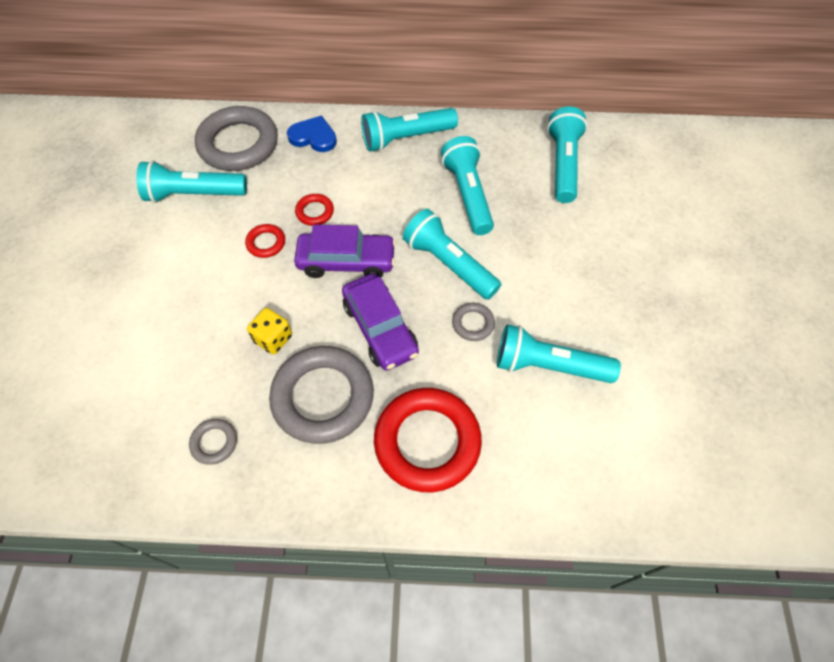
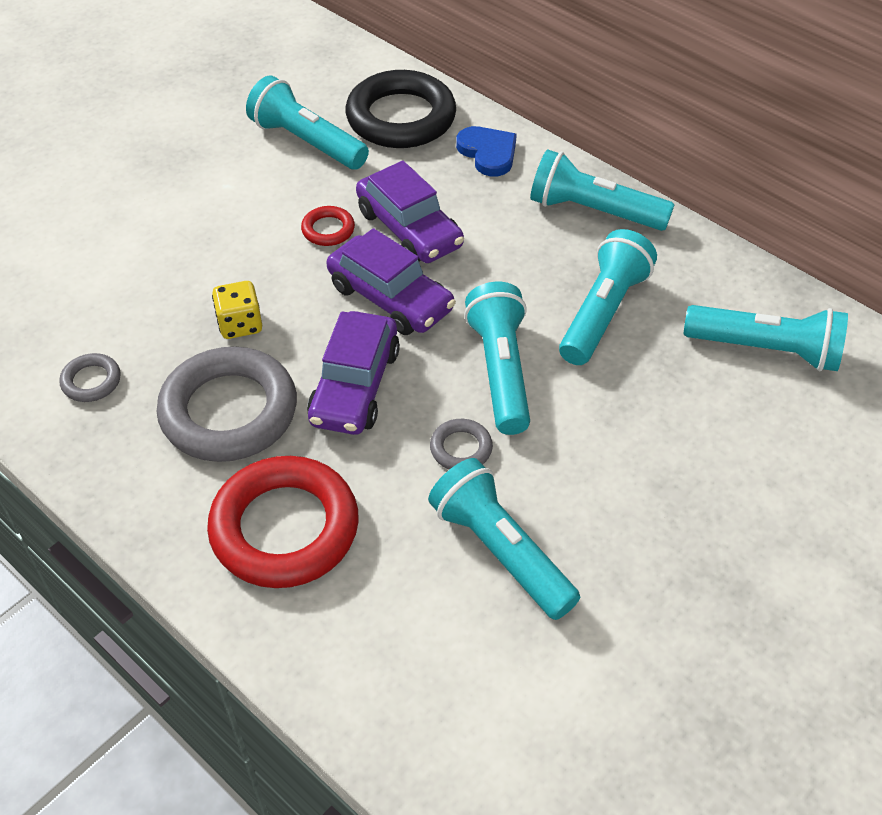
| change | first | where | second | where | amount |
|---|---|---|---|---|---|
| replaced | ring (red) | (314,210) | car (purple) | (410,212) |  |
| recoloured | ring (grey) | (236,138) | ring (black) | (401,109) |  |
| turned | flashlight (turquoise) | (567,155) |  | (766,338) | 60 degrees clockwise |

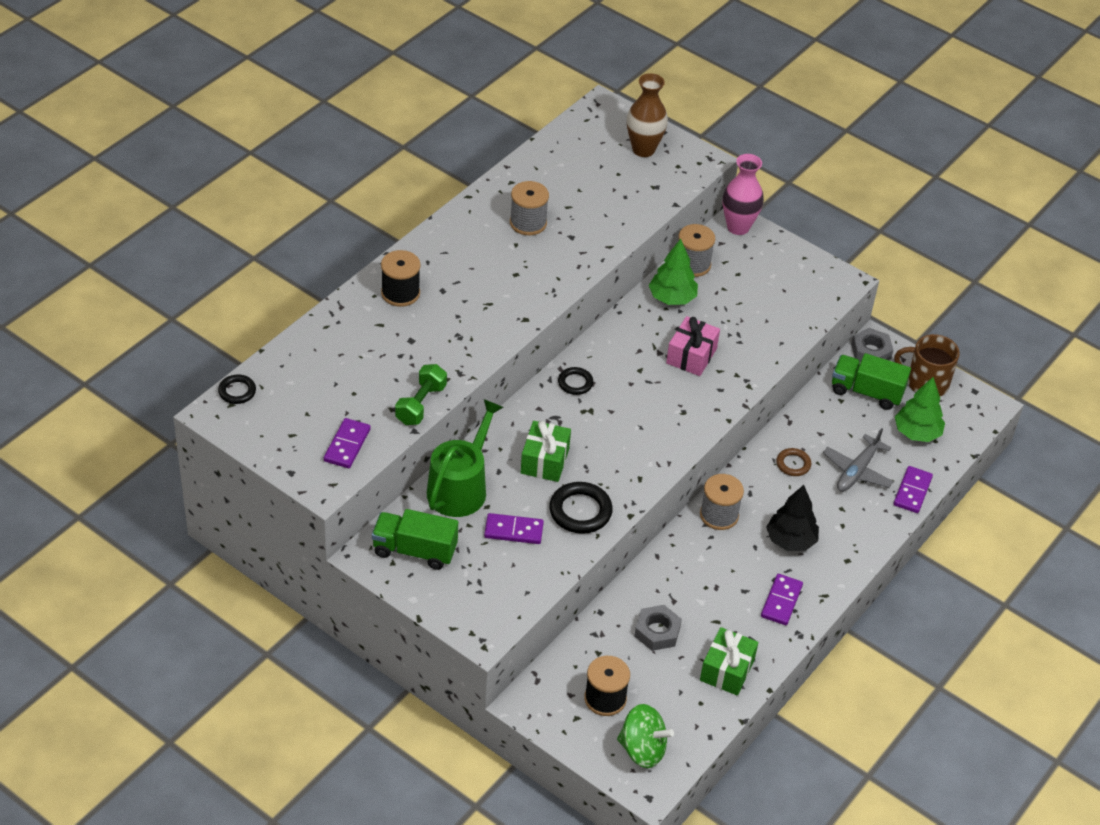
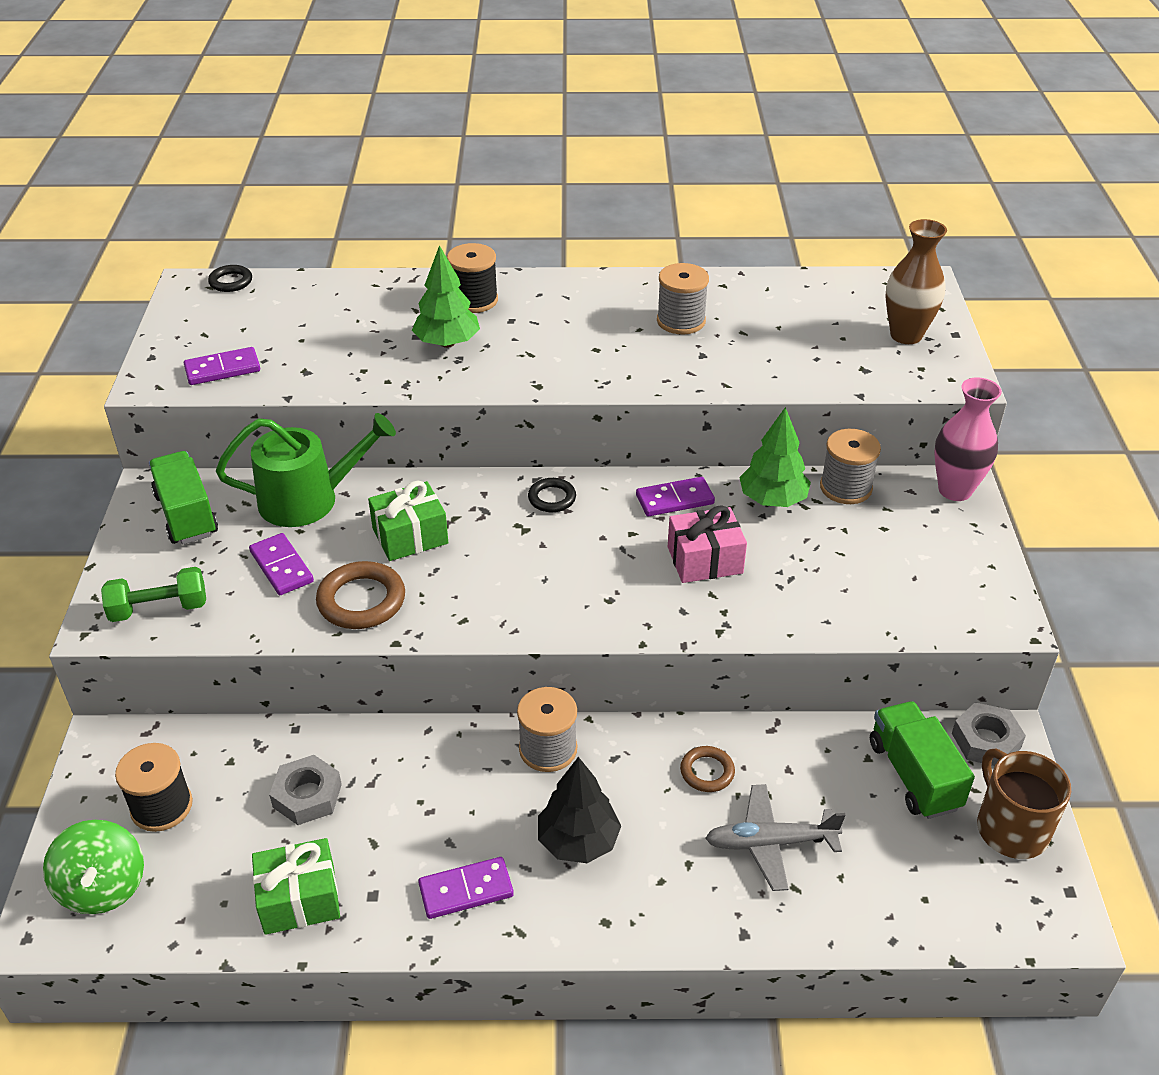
| change | first | where | second | where | amount |
|---|---|---|---|---|---|
| moved | dumbbell (green) | (421,394) |  | (153,594) |  |
| moved | domino (purple) | (913,489) |  | (675,497) |  |
| moved | tree (green) | (920,409) |  | (446,296) |  |
| recoloured | ring (black) | (581,508) | ring (brown) | (360,595) |  |

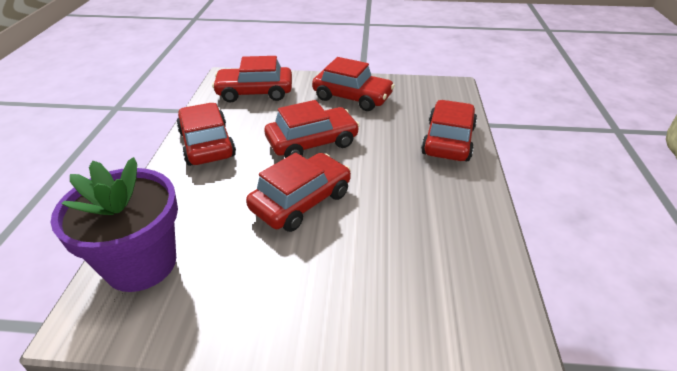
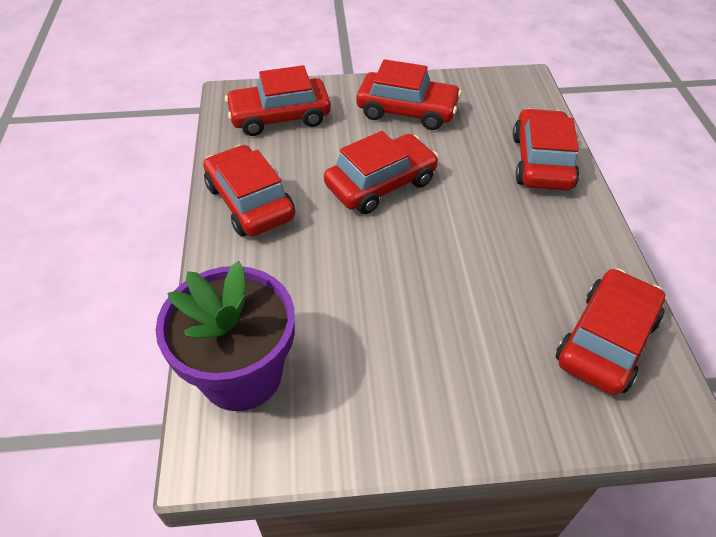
| change | first | where | second | where | amount |
|---|---|---|---|---|---|
| moved | car (red) | (298,192) |  | (610,332) |  |

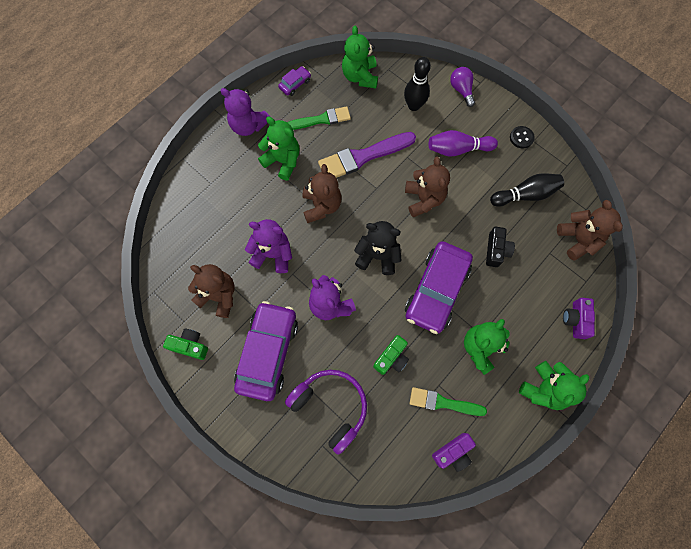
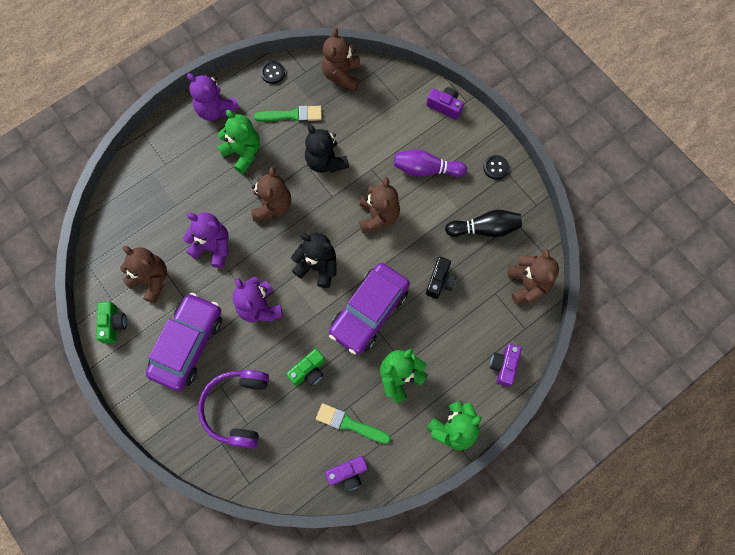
| change | first | where | second | where | amount |
|---|---|---|---|---|---|
| removed | bowling pin (black) | (417,84) |  |  |  |
| replaced | car (purple) | (294,81) | button (black) | (273,72) |  |
| replaced | brush (purple) | (367,155) | teddy bear (black) | (327,148) |  |
| replaced | light bulb (purple) | (462,87) | camera (purple) | (445,103) |  |
| recoloured | teddy bear (green) | (360,57) | teddy bear (brown) | (341,59) |  |
| turned | camera (green) | (185,344) |  | (111,322) | 60 degrees clockwise |
| turned | headphones (purple) | (326,412) |  | (233,409) | 135 degrees counterclockwise |

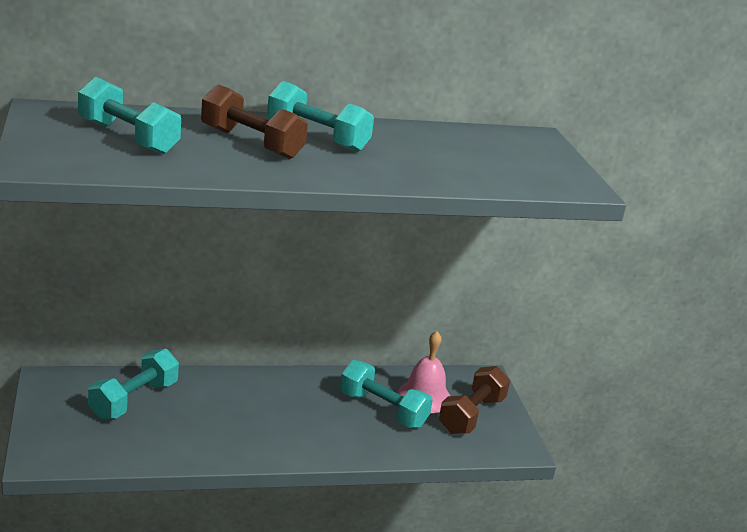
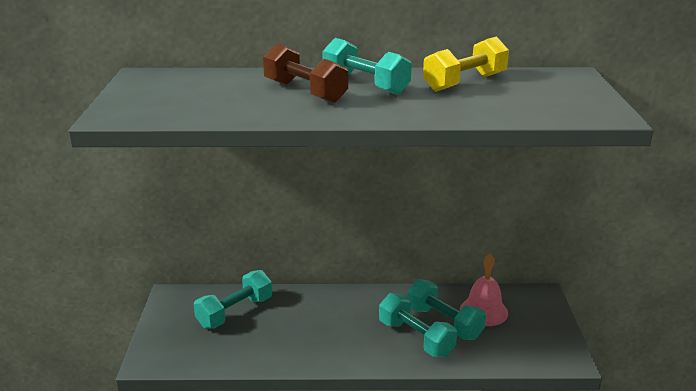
| change | first | where | second | where | amount |
|---|---|---|---|---|---|
| removed | dumbbell (brown) | (474,400) |  |  |  |
| added |  |  | dumbbell (yellow) | (466,64) |  |
| moved | dumbbell (turquoise) | (129,115) |  | (418,325) |  |

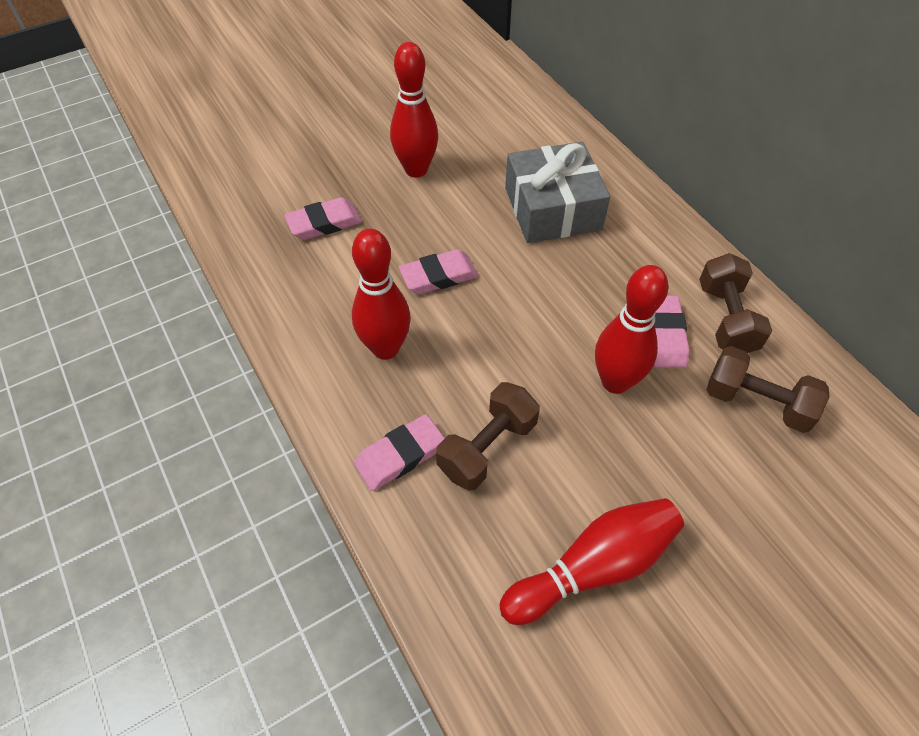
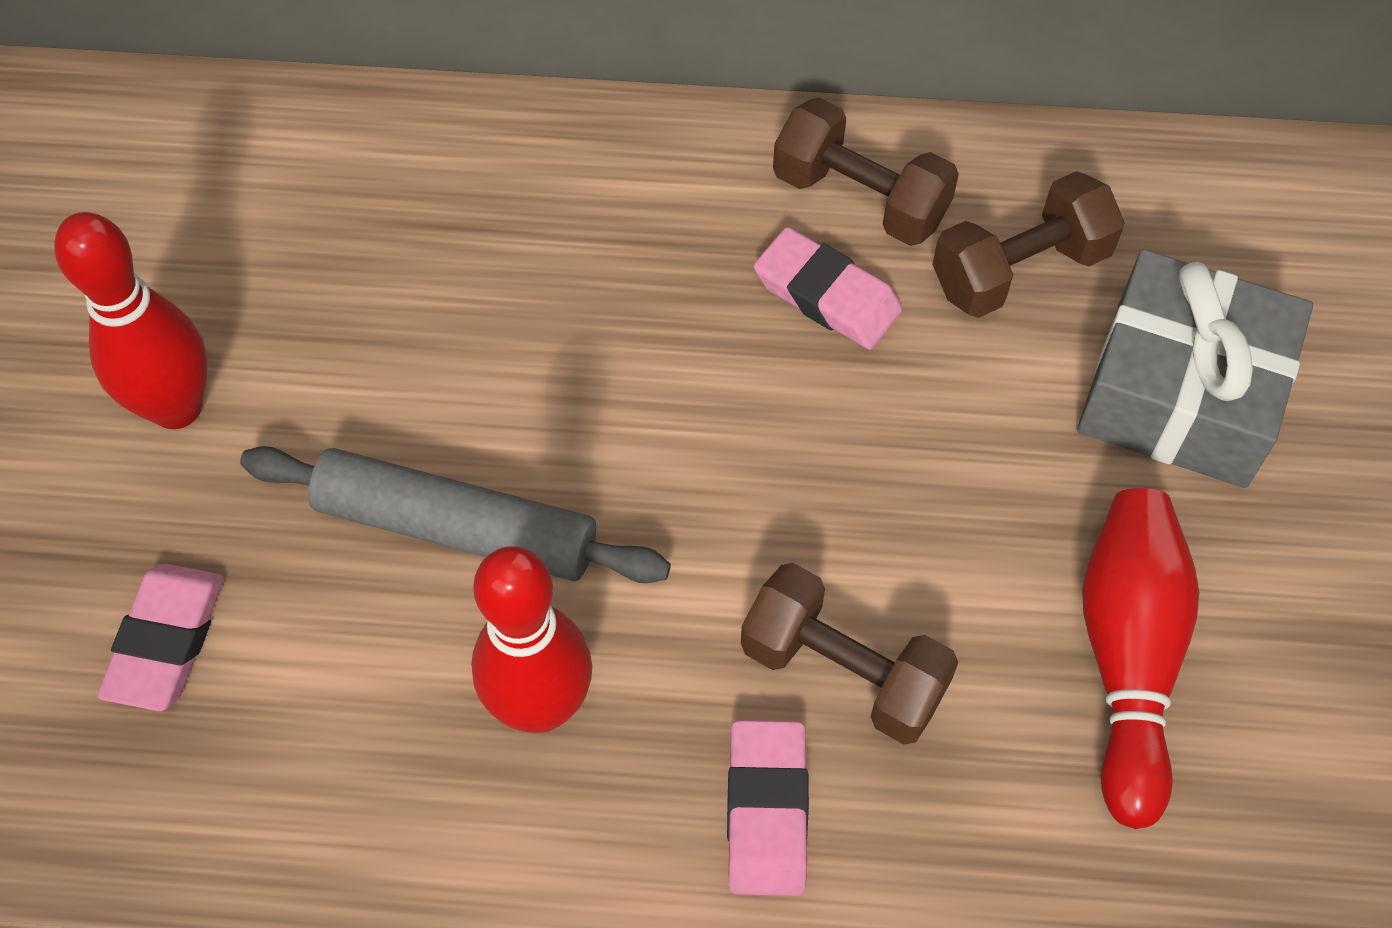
| change | first | where | second | where | amount |
|---|---|---|---|---|---|
| removed | bowling pin (red) | (631,329) |  |  |  |
| moved | gift (grey) | (557,192) |  | (1195,368) |  |
| replaced | eraser (pink) | (438,271) | rolling pin (grey) | (455,514) |  |
| turned | dumbbell (brown) | (488,436) |  | (850,654) | 45 degrees counterclockwise |

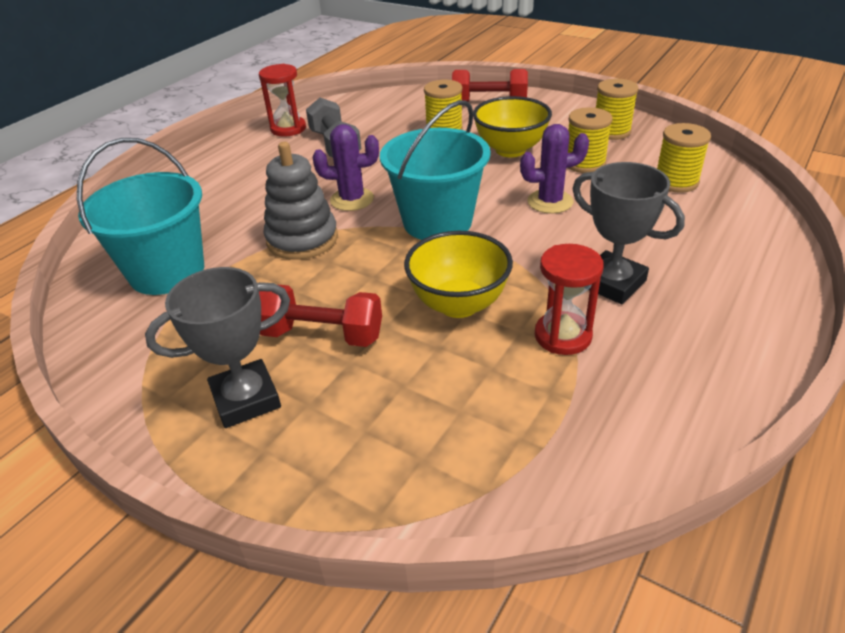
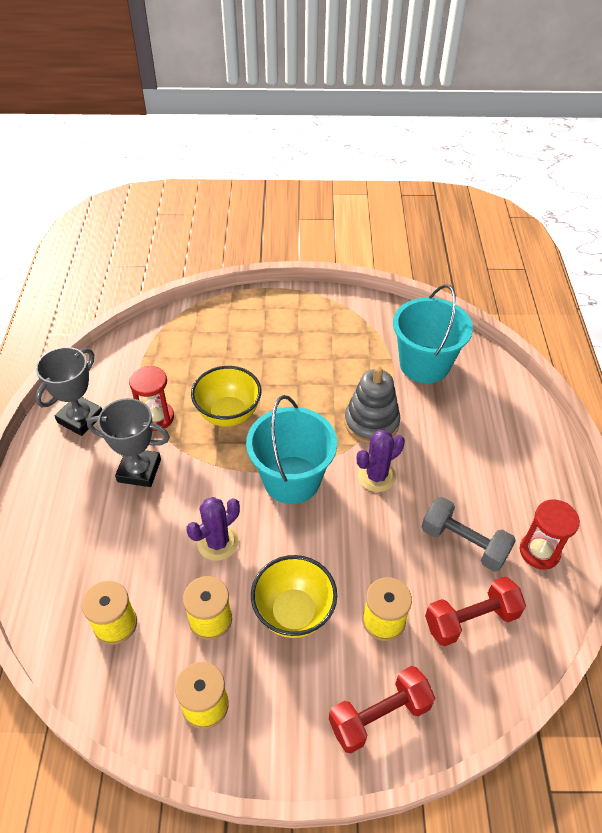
| change | first | where | second | where | amount |
|---|---|---|---|---|---|
| moved | trophy (grey) | (217,347) |  | (68,391) |  |
| moved | dumbbell (red) | (320,315) |  | (475,611) |  |

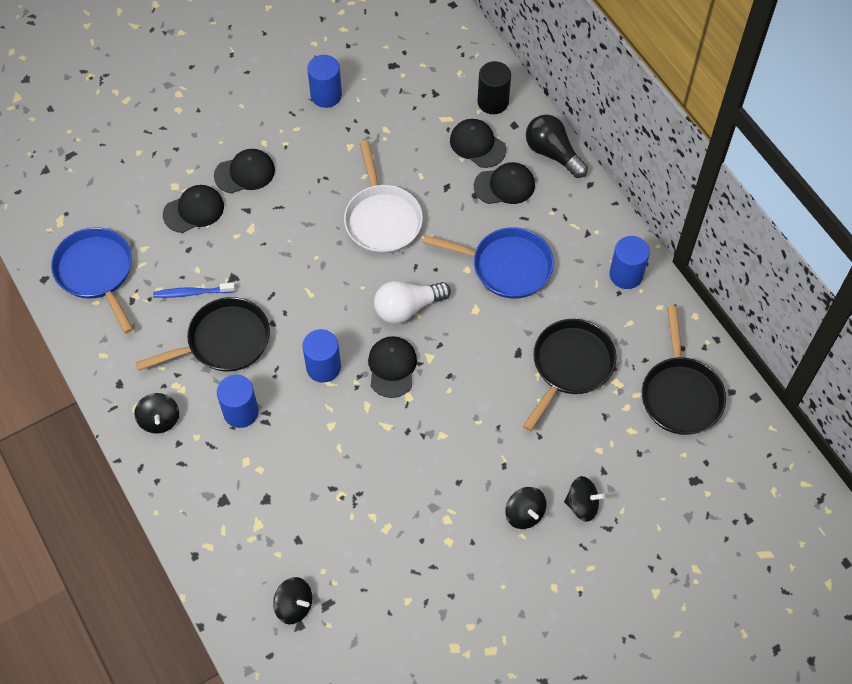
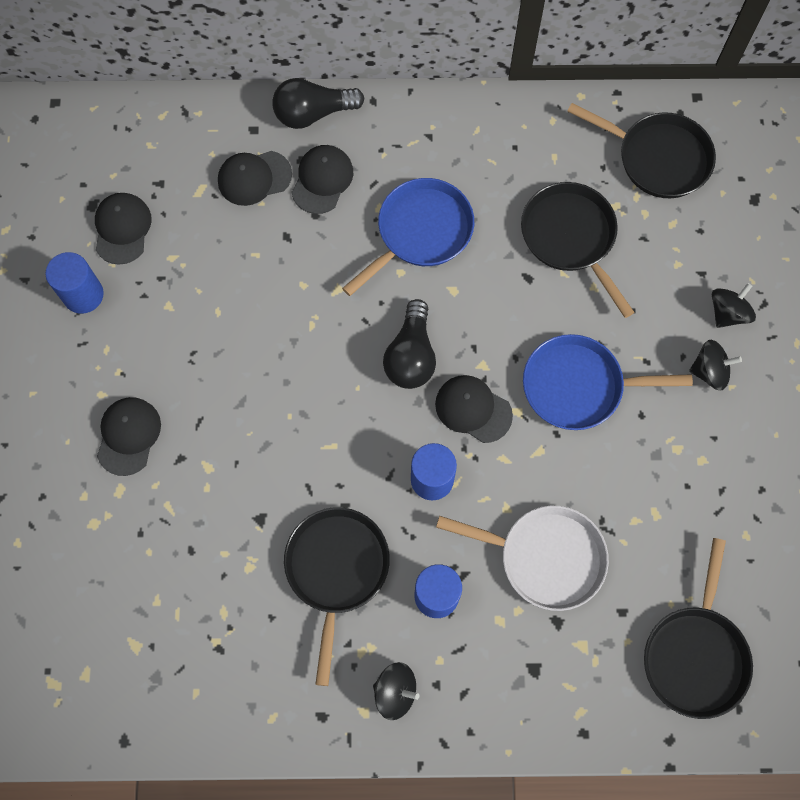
| change | first | where | second | where | amount |
|---|---|---|---|---|---|
| removed | toothbrush (blue) | (194,290) |  |  |  |
| removed | cylinder (black) | (494,87) |  |  |  |
| removed | cylinder (blue) | (629,262) |  |  |  |
| moved | pan (blue) | (92,280) |  | (608,382) |  |
| moved | cap (black) | (193,209) |  | (123,229) |  |
| moved | pan (white) | (383,197) |  | (522,558) |  |
| replaced | spinning top (black) | (292,600) | pan (black) | (698,628) |  |
| recoloured | light bulb (white) | (412,302) | light bulb (black) | (409,344) |  |

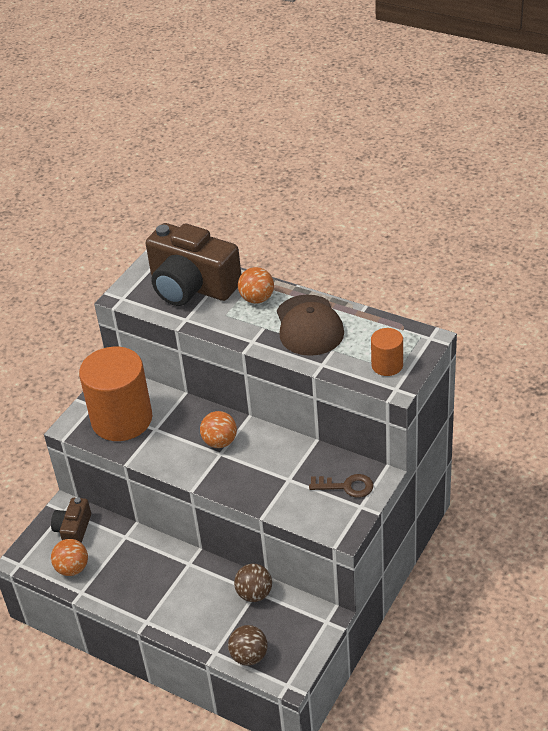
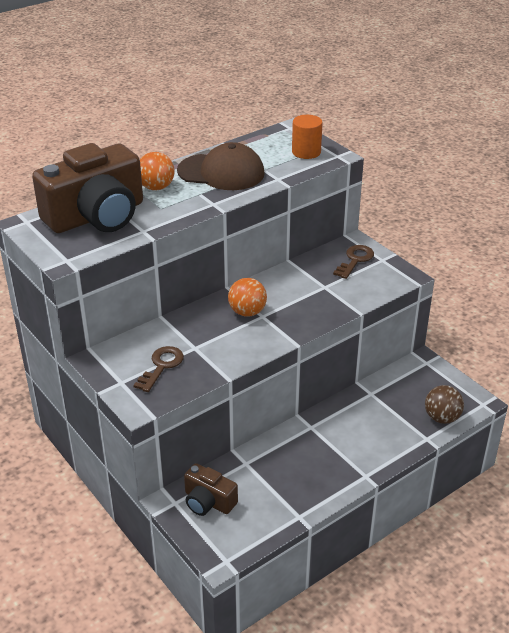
| change | first | where | second | where | amount |
|---|---|---|---|---|---|
| removed | ball (orange) | (69,557) |  |  |  |
| removed | ball (brown) | (253,583) |  |  |  |
| replaced | cylinder (orange) | (115,394) | key (brown) | (158,369) |  |

